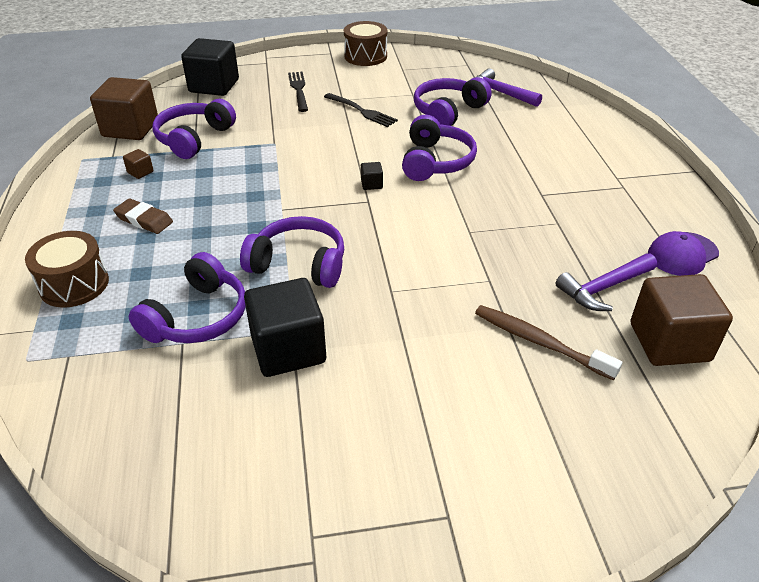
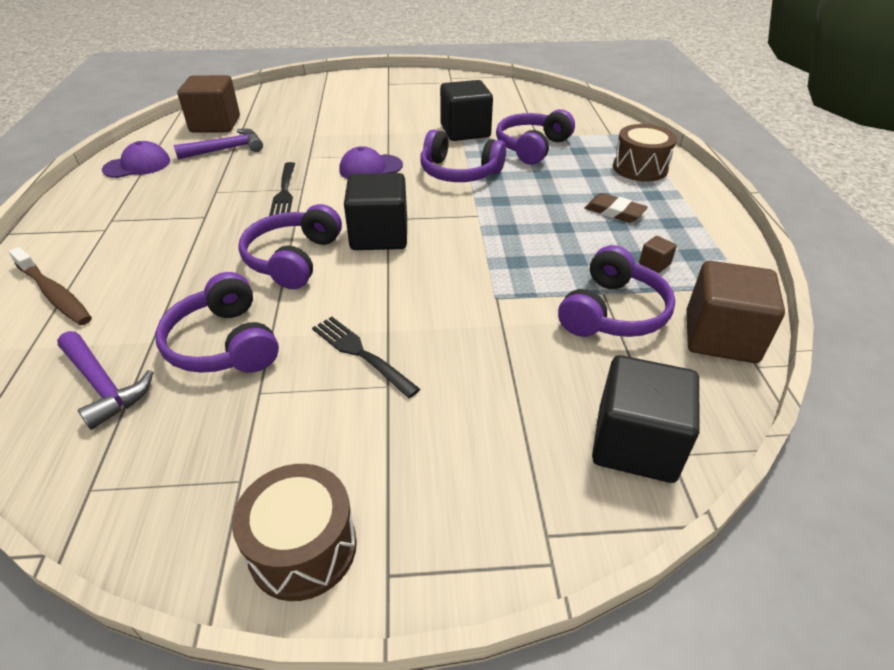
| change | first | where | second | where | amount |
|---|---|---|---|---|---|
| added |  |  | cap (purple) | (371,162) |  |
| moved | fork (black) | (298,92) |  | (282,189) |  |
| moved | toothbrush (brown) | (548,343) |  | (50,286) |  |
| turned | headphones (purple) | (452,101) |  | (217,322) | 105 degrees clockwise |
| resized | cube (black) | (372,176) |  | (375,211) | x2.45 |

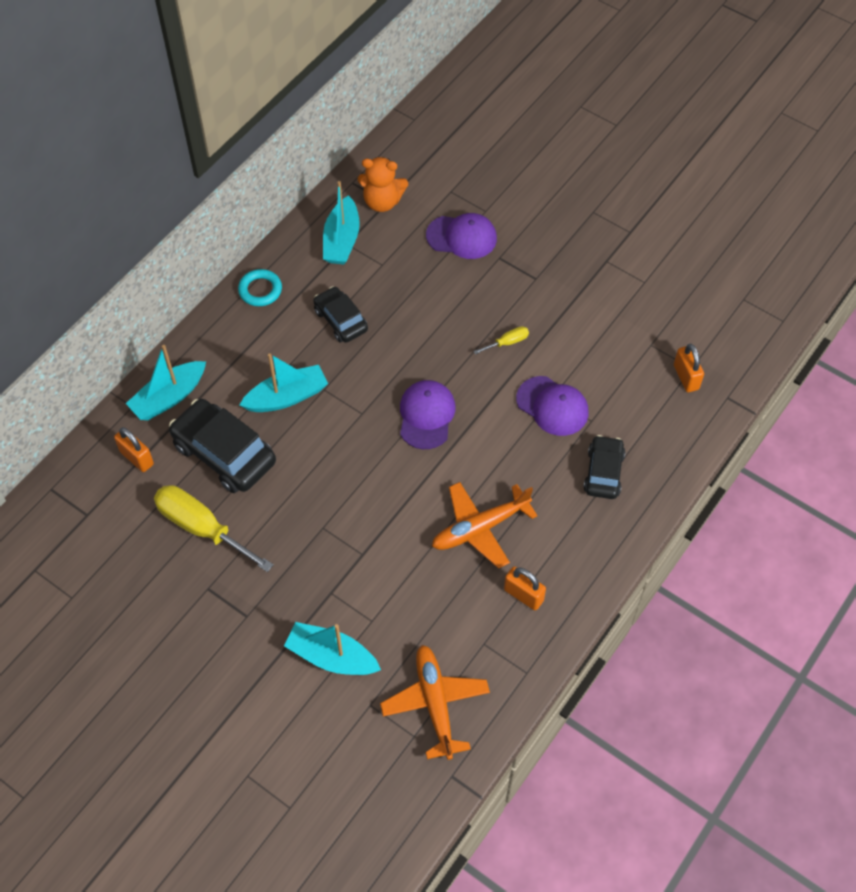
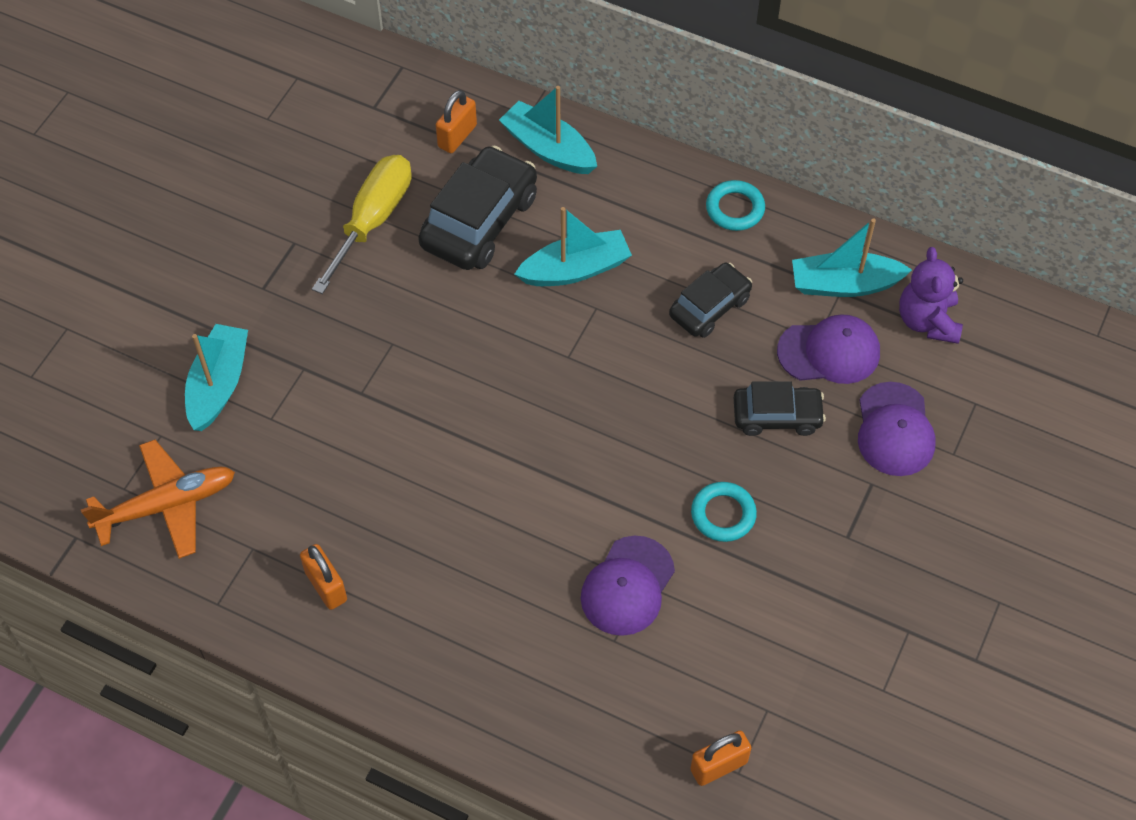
| change | first | where | second | where | amount |
|---|---|---|---|---|---|
| removed | plane (orange) | (485,525) |  |  |  |
| moved | cap (purple) | (428,414) |  | (828,349) |  |
| moved | car (black) | (604,467) |  | (780,408) |  |
| replaced | screwdriver (yellow) | (501,340) | ring (turquoise) | (724,512) |  |
| recoloured | teddy bear (orange) | (383,184) | teddy bear (purple) | (931,295) |  |
| turned | boat (turquoise) | (284,382) |  | (573,246) | 75 degrees counterclockwise |
| turned | padlock (orange) | (525,588) |  | (323,577) | 60 degrees counterclockwise |

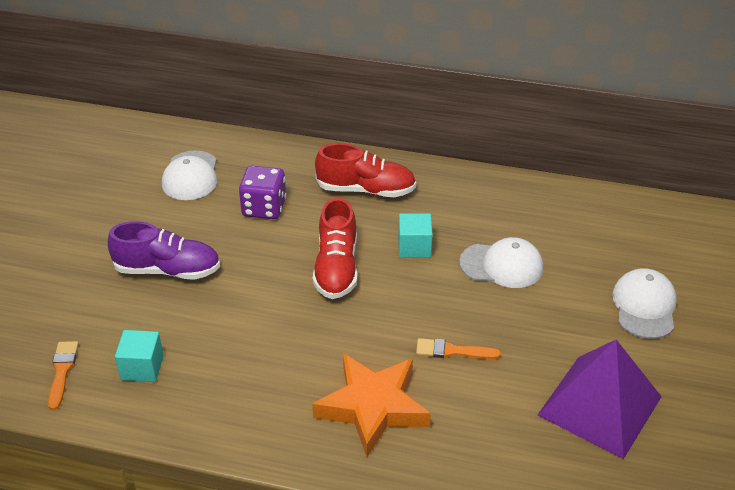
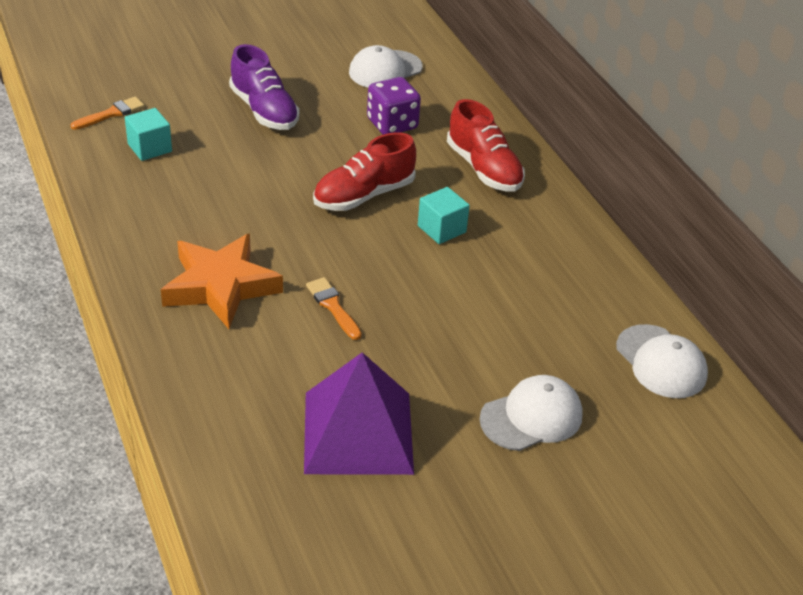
| change | first | where | second | where | amount |
|---|---|---|---|---|---|
| moved | cap (white) | (501,262) |  | (662,361) |  |

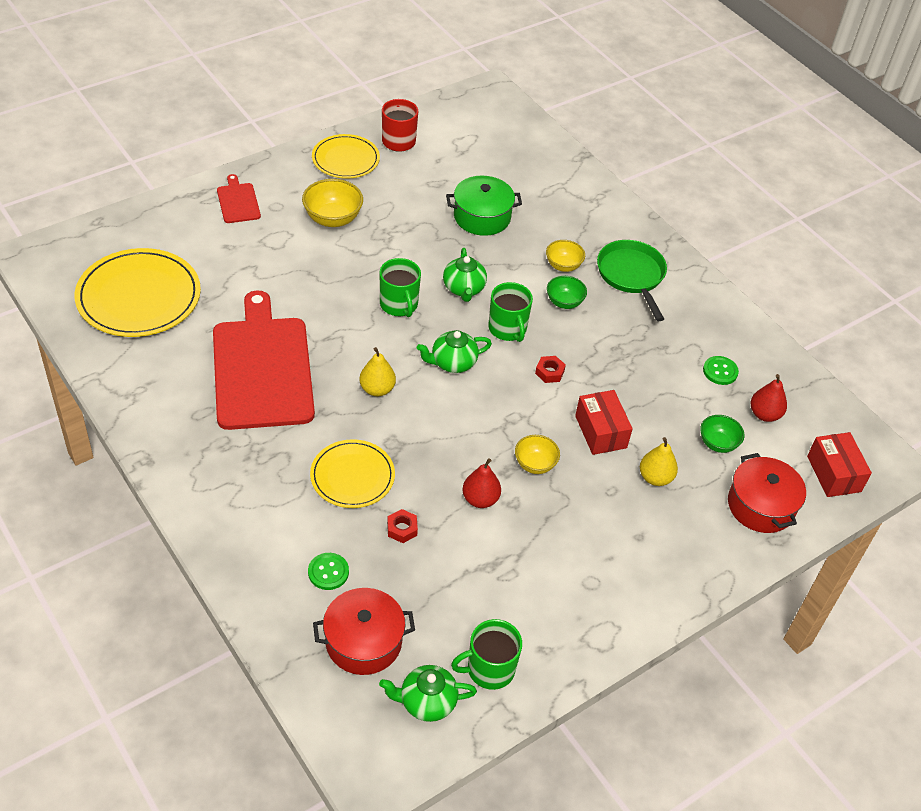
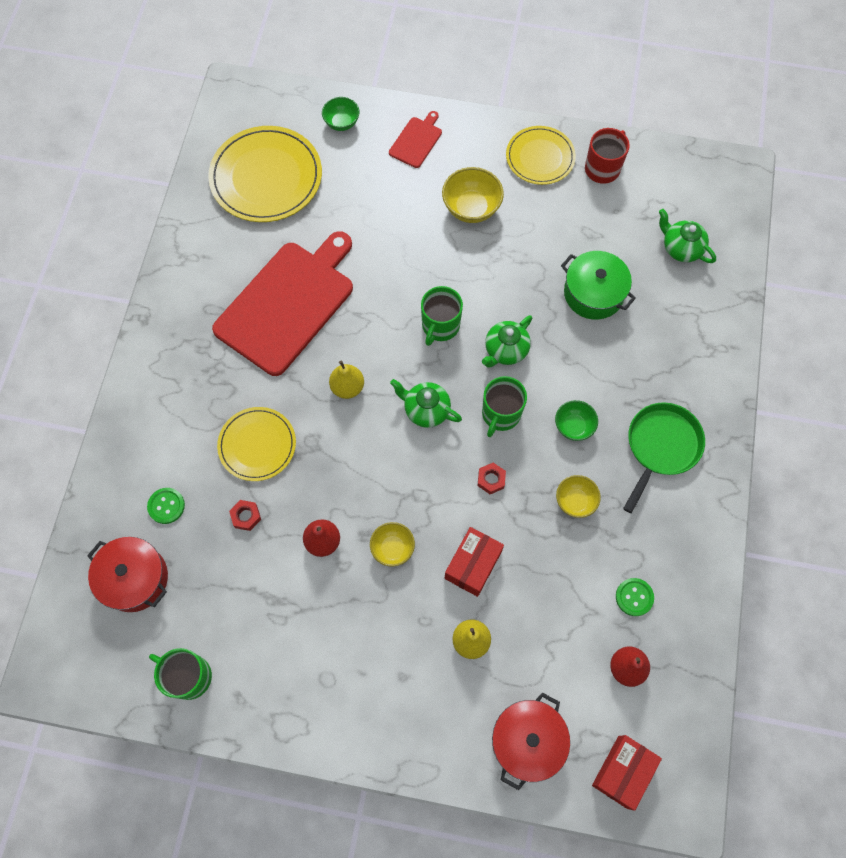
| change | first | where | second | where | amount |
|---|---|---|---|---|---|
| moved | teapot (green) | (428,693) |  | (687,236) |  |
| moved | bowl (yellow) | (565,256) |  | (578,496) |  |
| moved | bowl (green) | (722,434) |  | (341,114) |  |

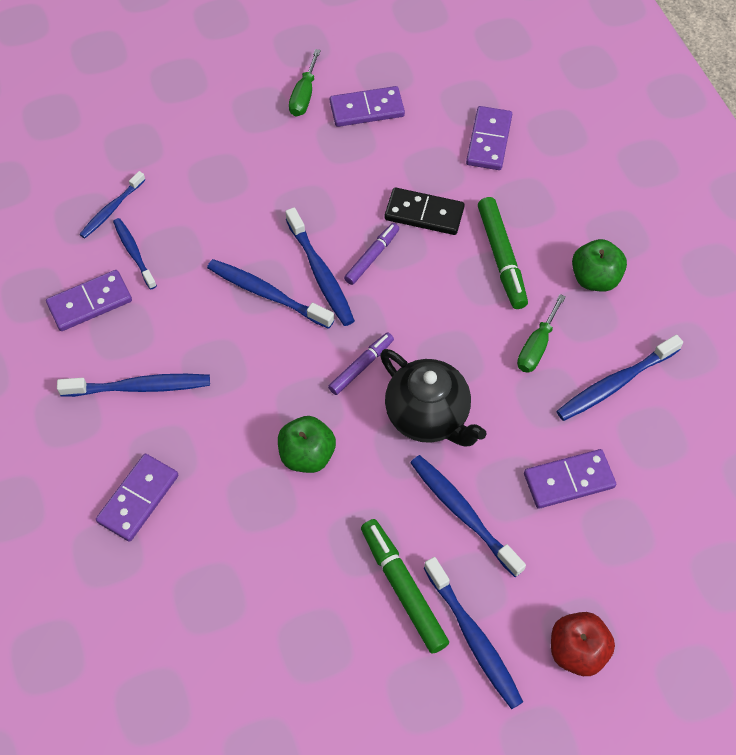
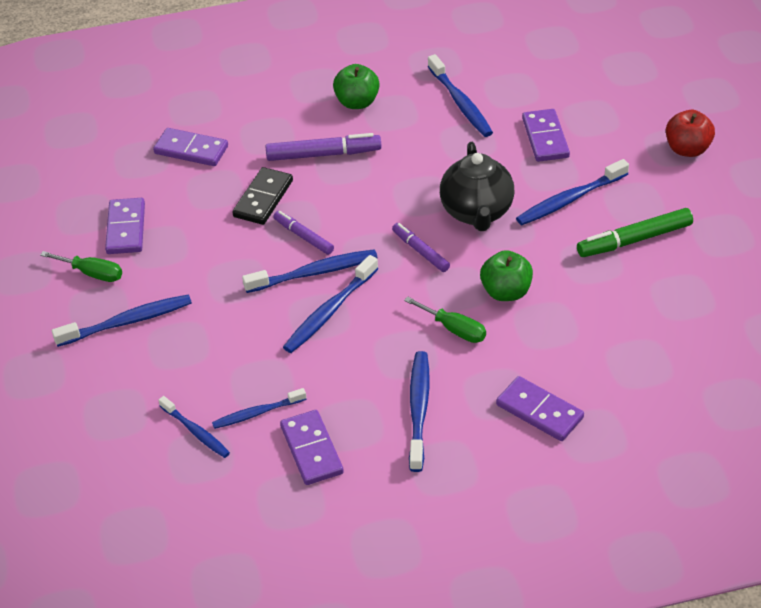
| change | first | where | second | where | amount |
|---|---|---|---|---|---|
| moved | toothbrush (blue) | (473,633) |  | (122,321) |  |
| moved | screwdriver (green) | (541,333) |  | (445,320) |  |
| recoloured | marker (green) | (503,253) | marker (purple) | (324,147) |  |
| turned | teapot (black) | (433,397) |  | (477,186) | 120 degrees clockwise |

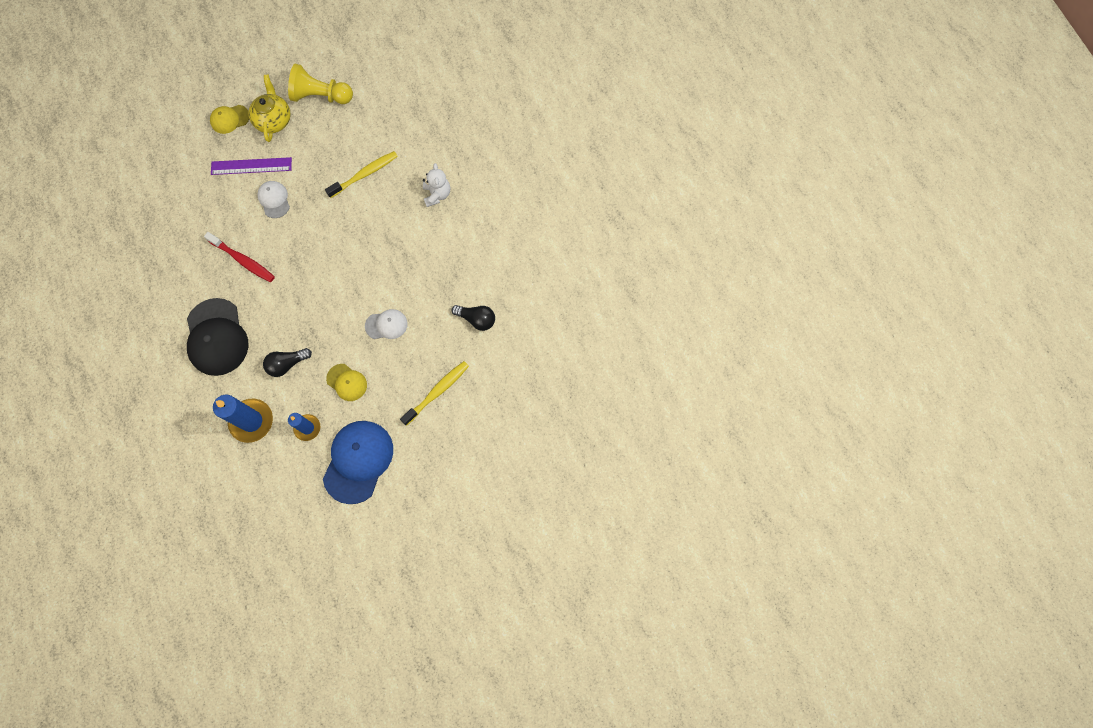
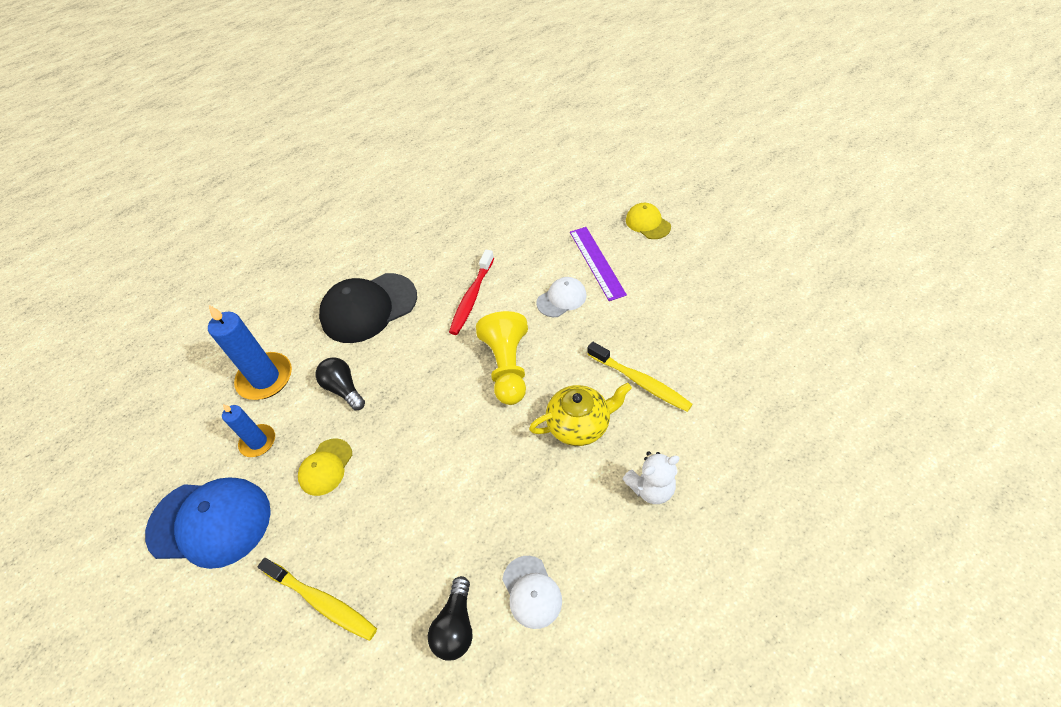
| change | first | where | second | where | amount |
|---|---|---|---|---|---|
| moved | teapot (yellow) | (269,108) |  | (580,414) |  |
| moved | pawn (yellow) | (320,84) |  | (502,358) |  |
| moved | cap (white) | (386,324) |  | (532,592) |  |

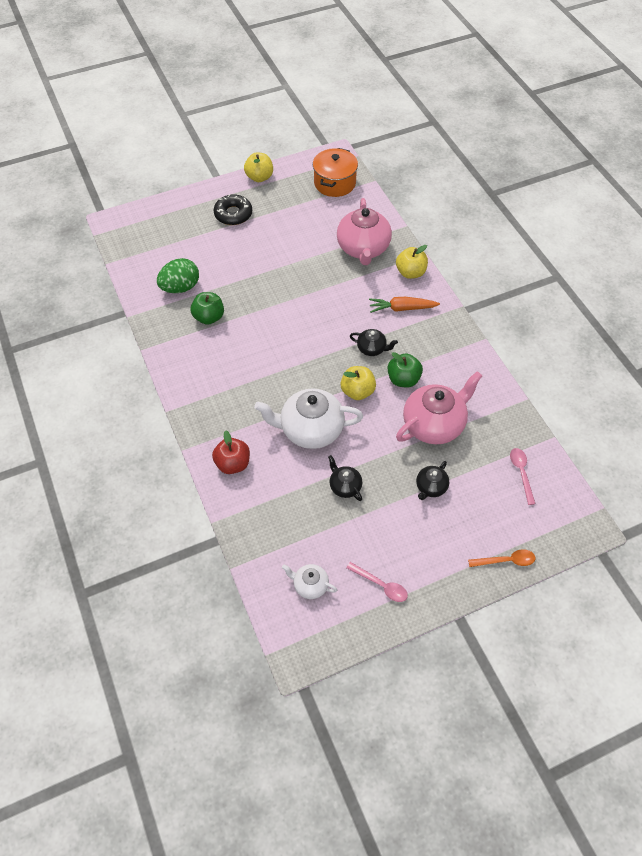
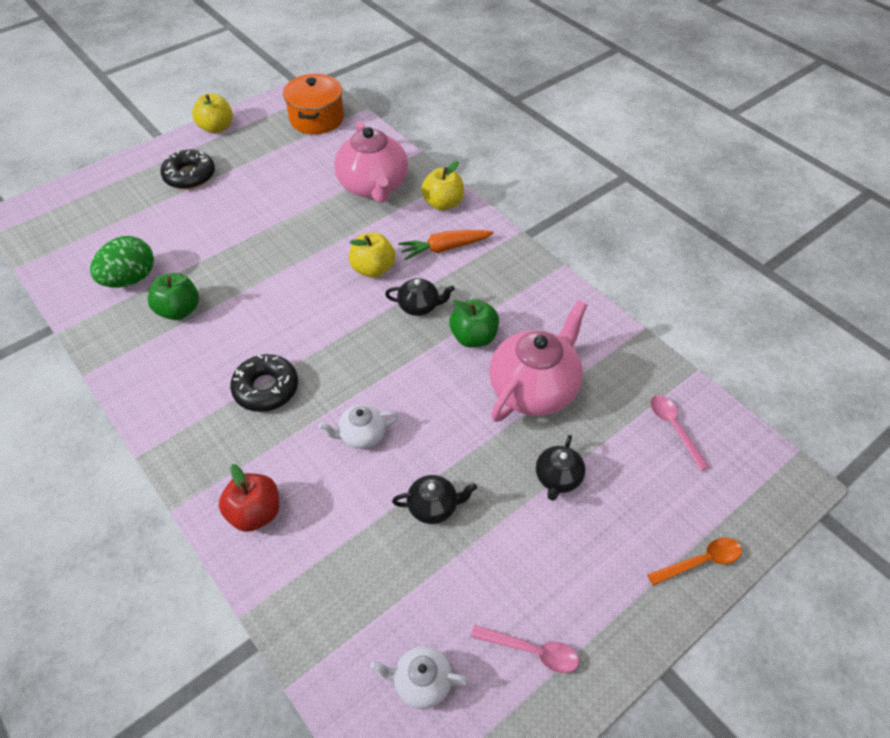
| change | first | where | second | where | amount |
|---|---|---|---|---|---|
| added |  |  | donut (black) | (264,383) |  |
| moved | apple (yellow) | (358,383) |  | (372,255) |  |
| turned | teapot (black) | (345,478) |  | (434,499) | 135 degrees clockwise |
| resized | teapot (white) | (308,418) |  | (358,426) | x0.50 |

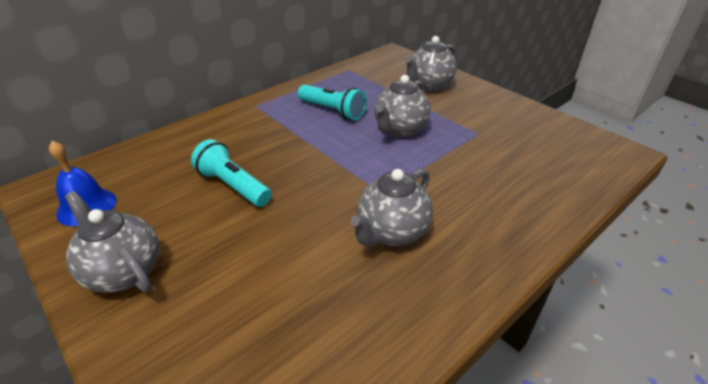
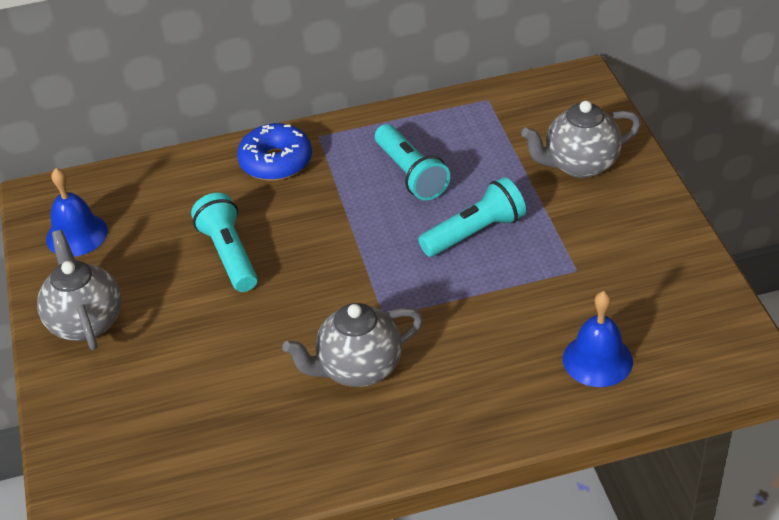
| change | first | where | second | where | amount |
|---|---|---|---|---|---|
| added |  |  | donut (blue) | (274,152) |  |
| added |  |  | bell (blue) | (598,339) |  |
| replaced | teapot (grey) | (402,106) | flashlight (turquoise) | (472,217) |  |

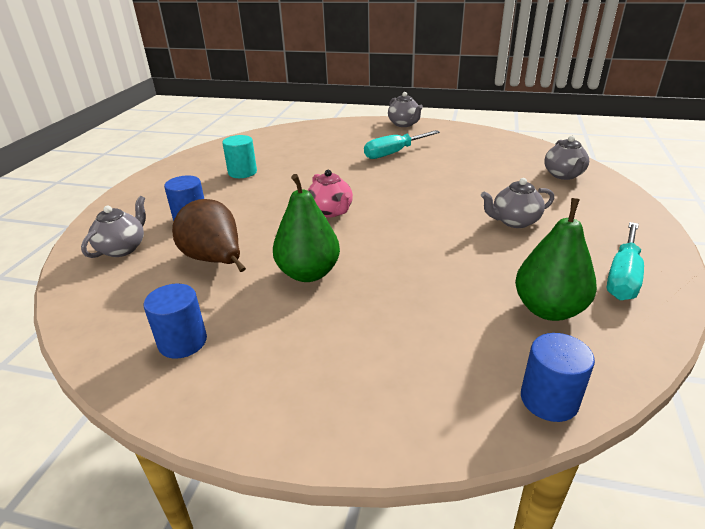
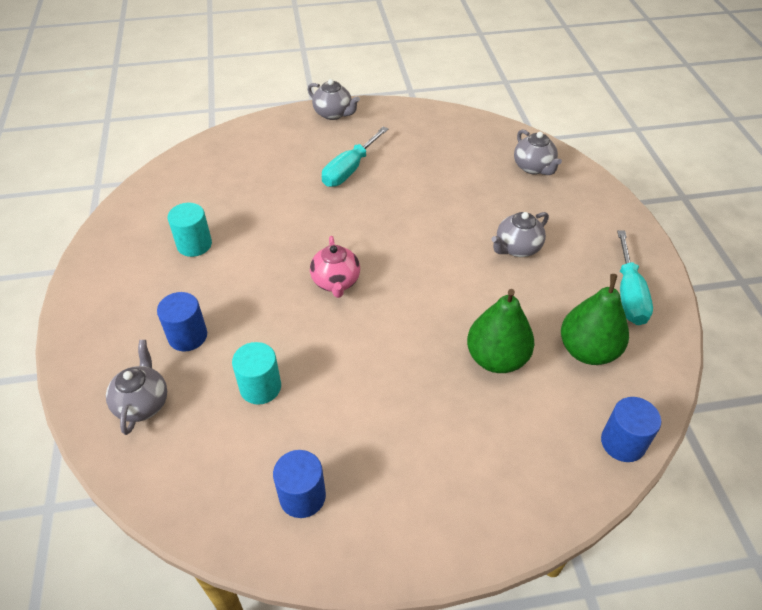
| change | first | where | second | where | amount |
|---|---|---|---|---|---|
| moved | pear (green) | (306,228) |  | (500,331) |  |
| replaced | pear (brown) | (209,235) | cylinder (turquoise) | (256,373) |  |
| turned | teapot (pink) | (330,193) |  | (335,267) | 45 degrees clockwise |

